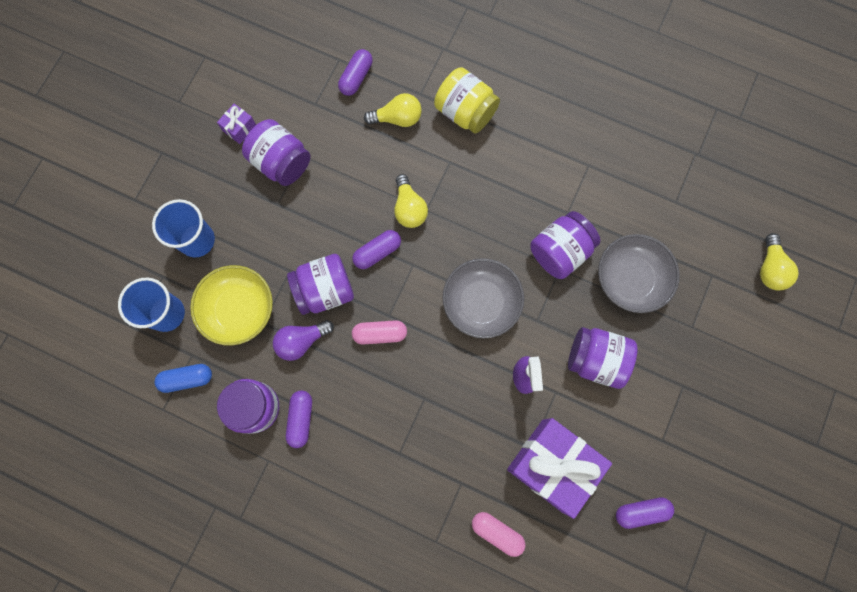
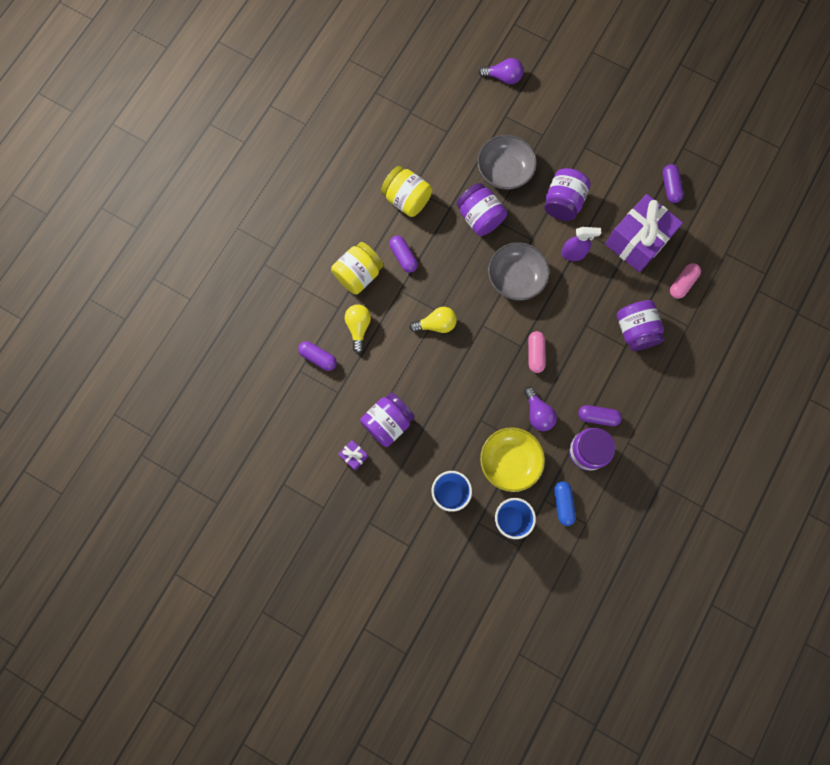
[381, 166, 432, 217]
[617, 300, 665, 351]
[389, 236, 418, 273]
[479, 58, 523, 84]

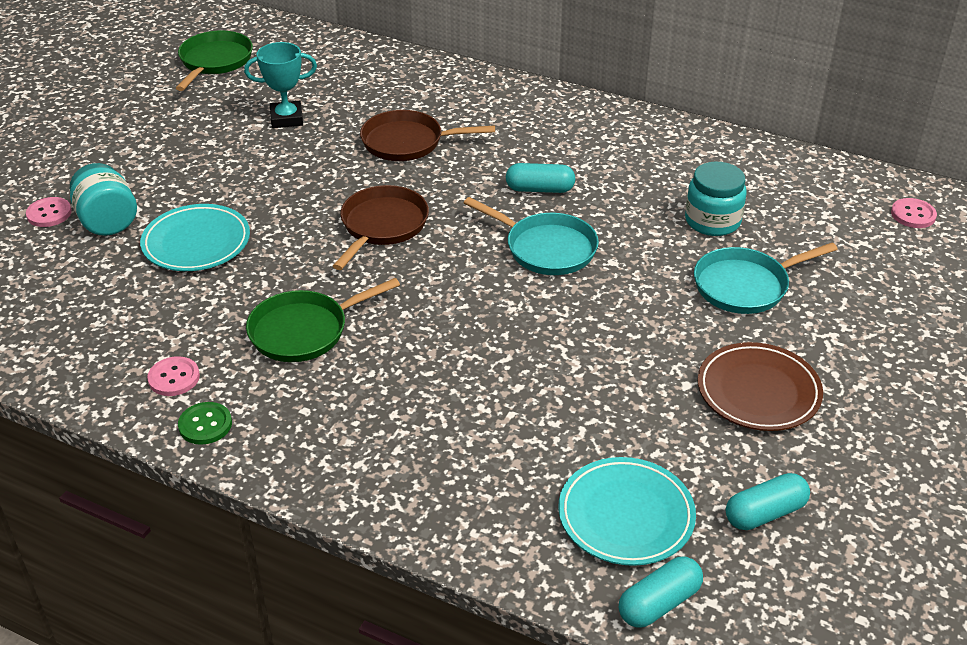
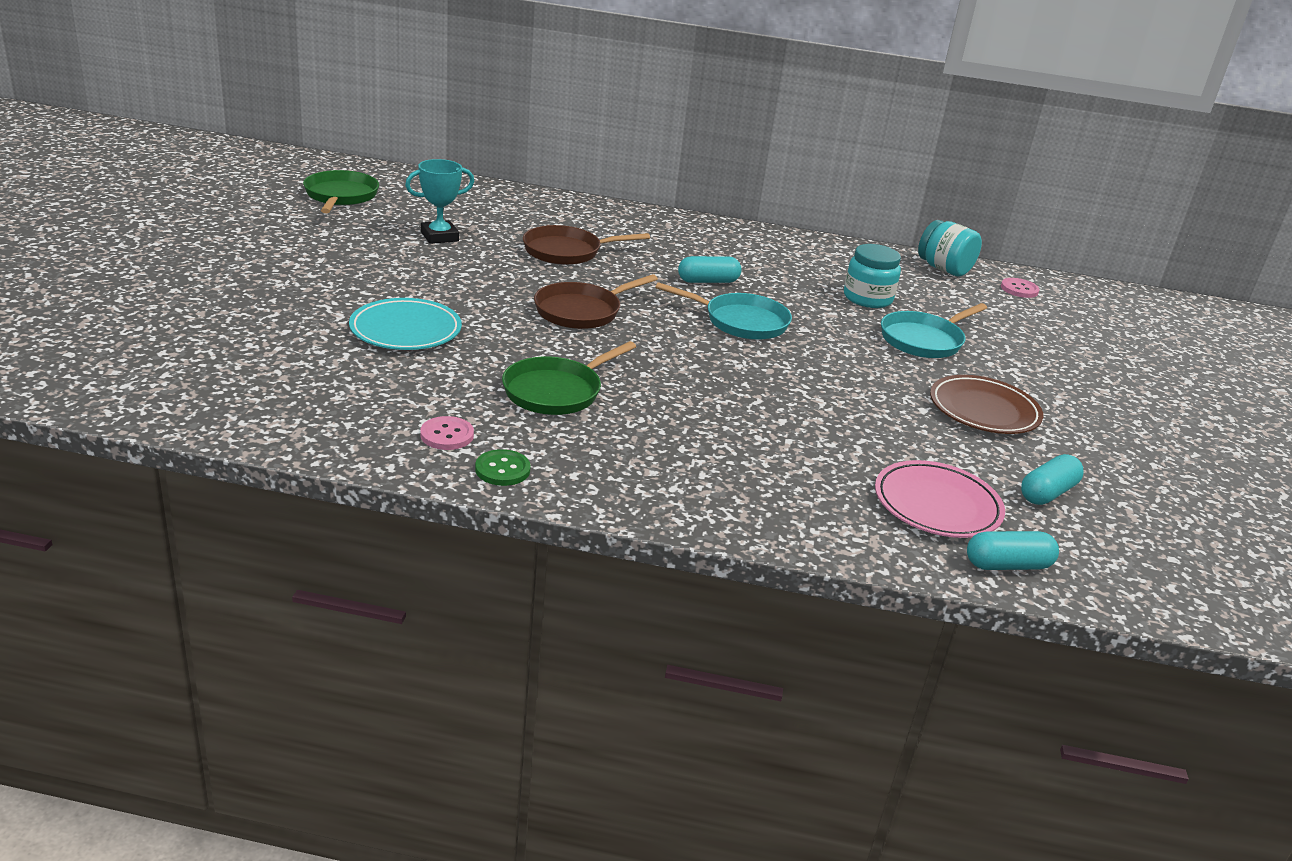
[26, 197, 72, 227] (first image)
[918, 220, 982, 276]
[875, 460, 1005, 538]
[534, 274, 658, 329]
[967, 531, 1059, 570]

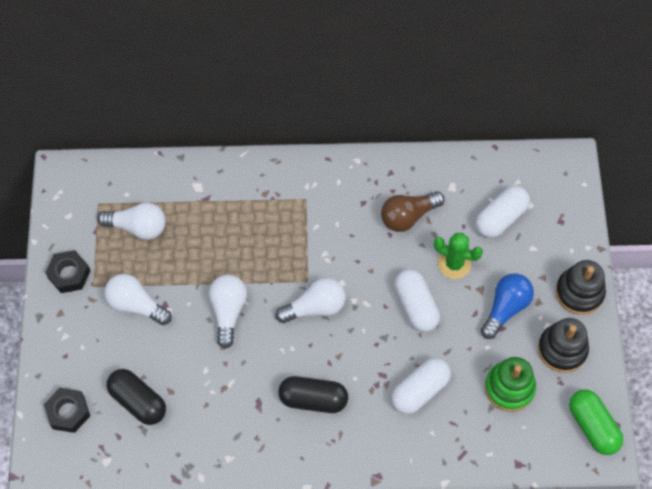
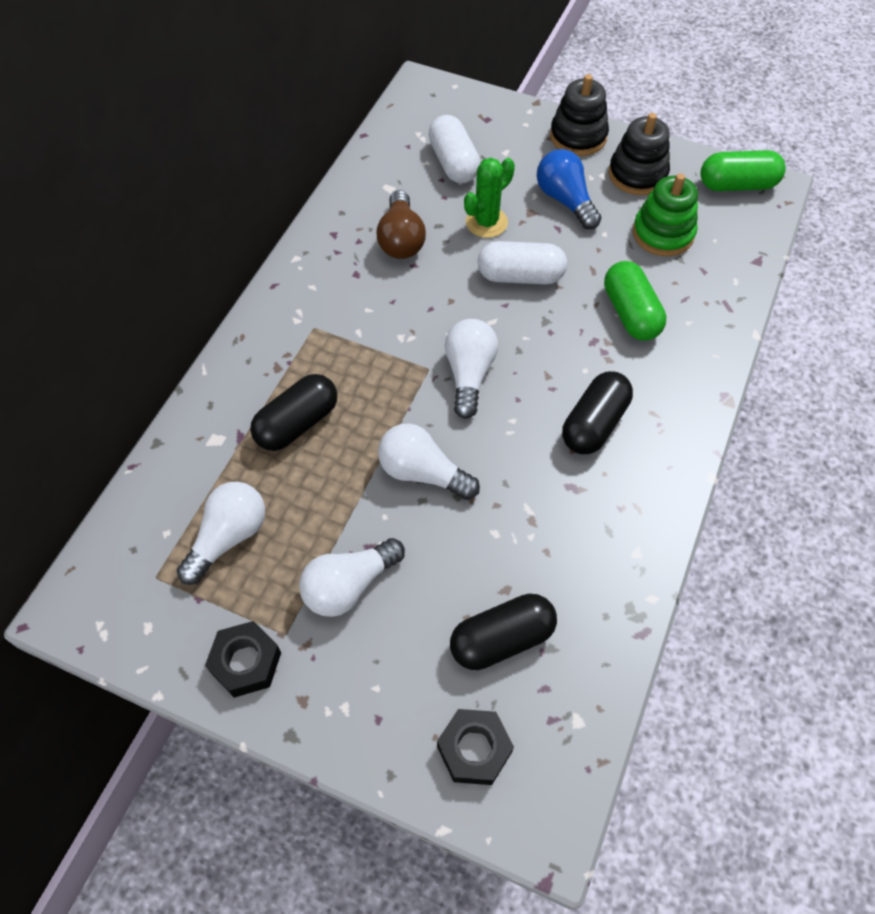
[250, 374, 337, 451]
[604, 261, 667, 341]

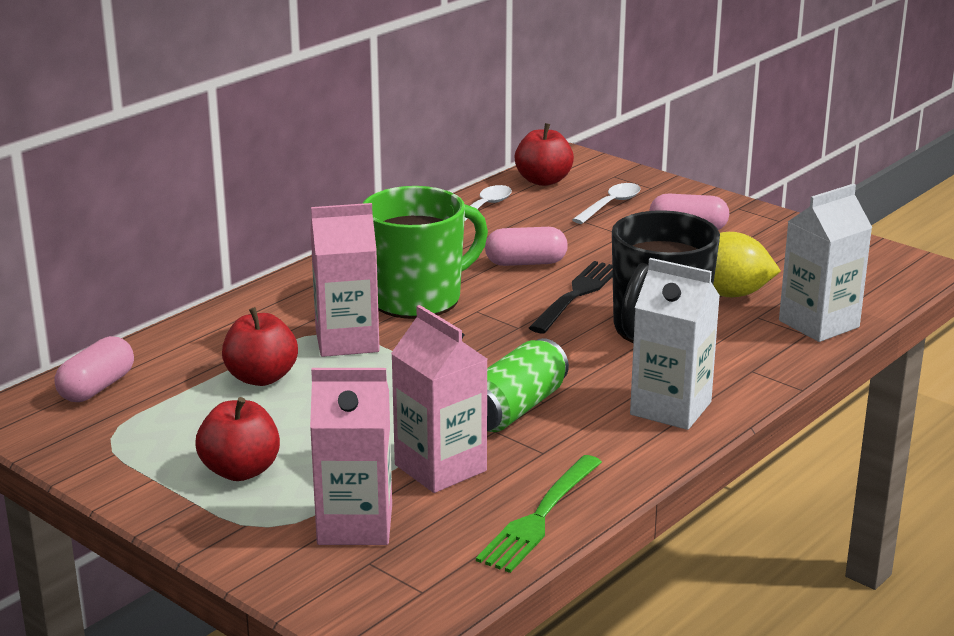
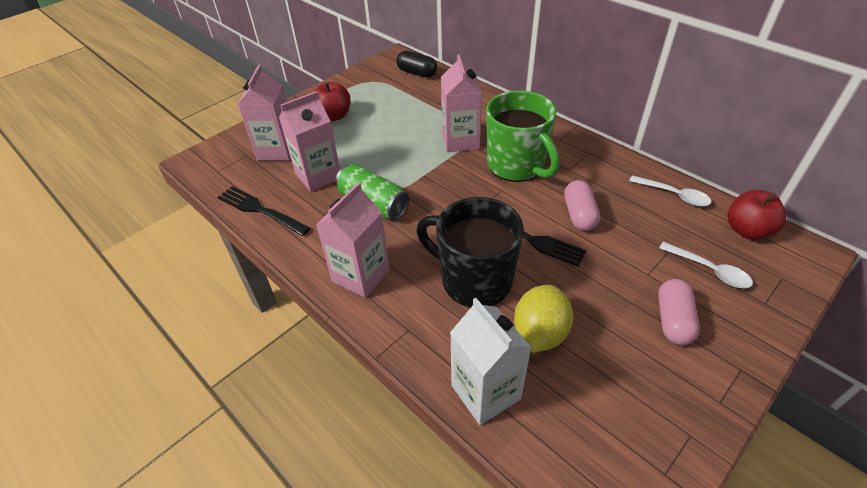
[222, 307, 298, 386] (first image)
[396, 51, 437, 78]
[217, 186, 311, 236]
[316, 182, 390, 298]

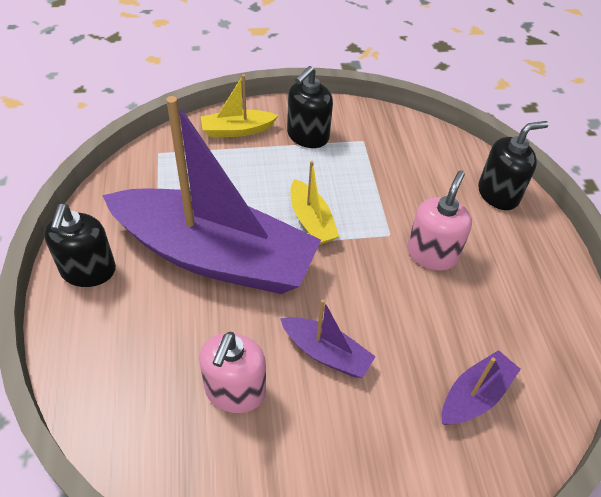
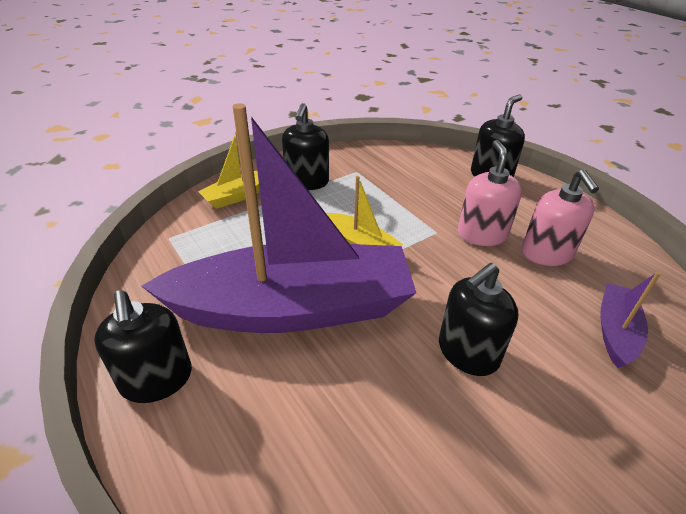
[522, 169, 599, 266]
[439, 263, 518, 376]

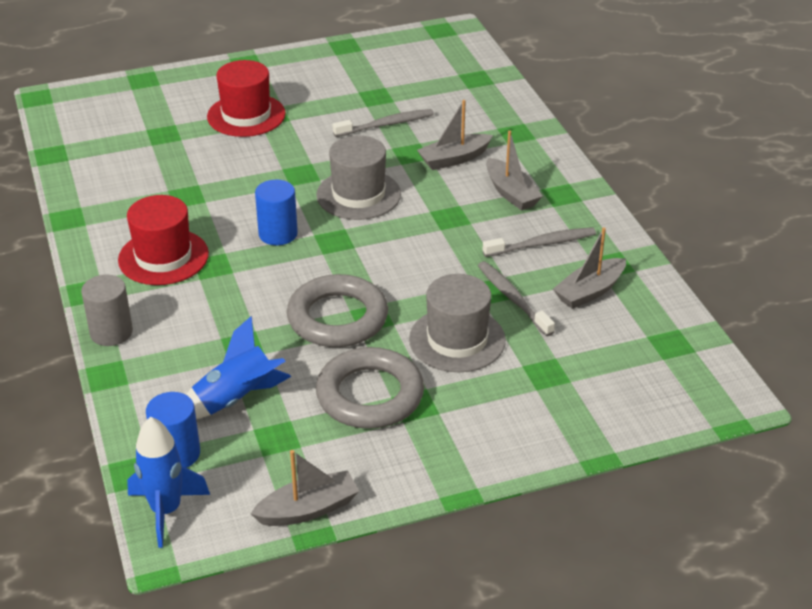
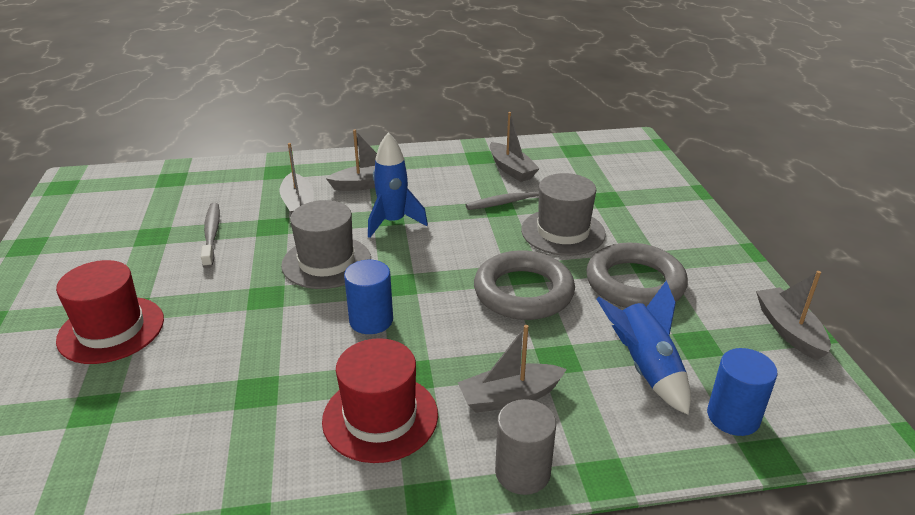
[483, 227, 596, 257] (first image)
[458, 325, 567, 413]
[368, 133, 428, 238]

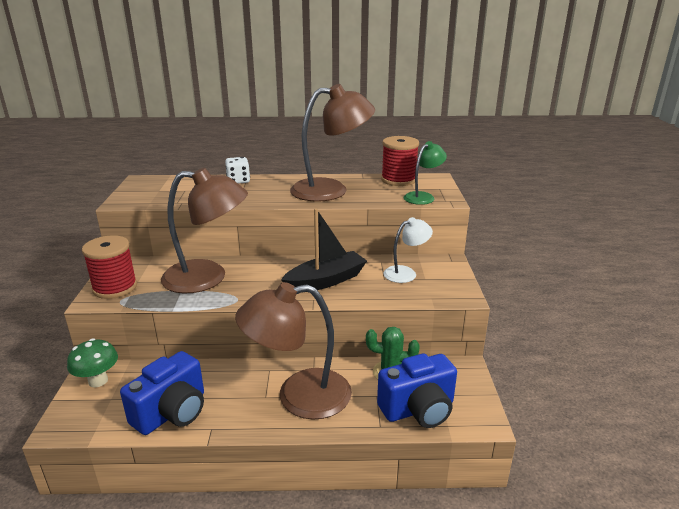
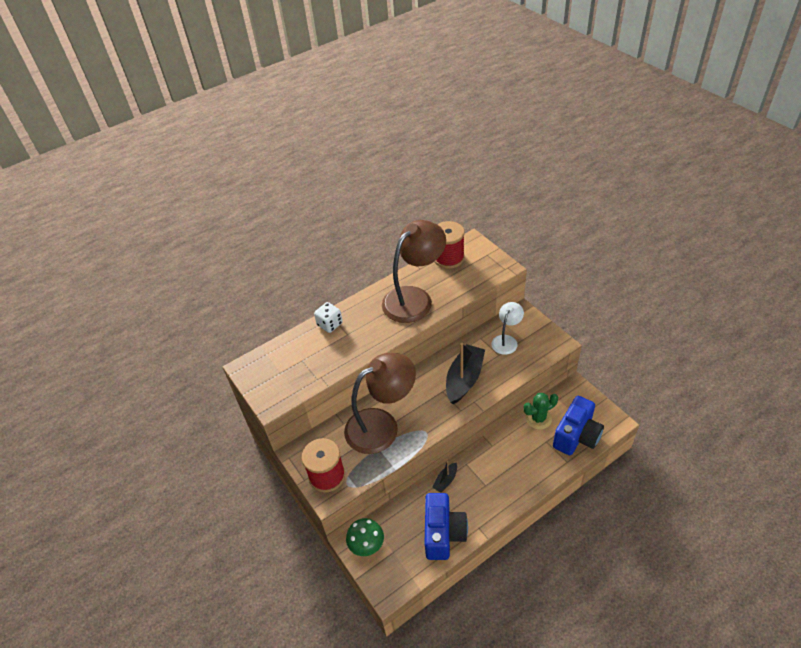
[235, 282, 352, 420] (first image)
[404, 141, 447, 205] (first image)
[432, 461, 457, 493]

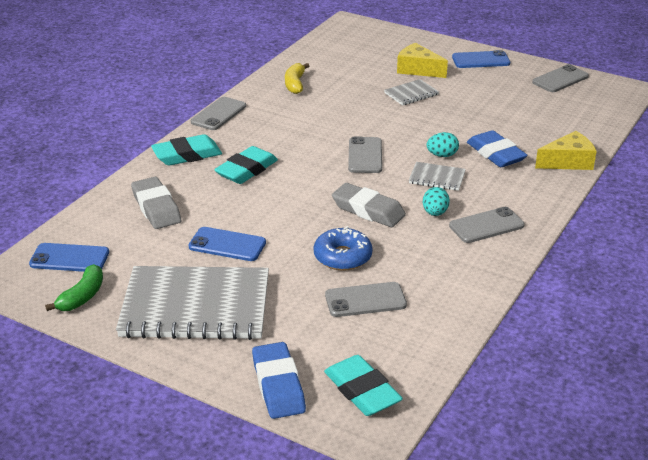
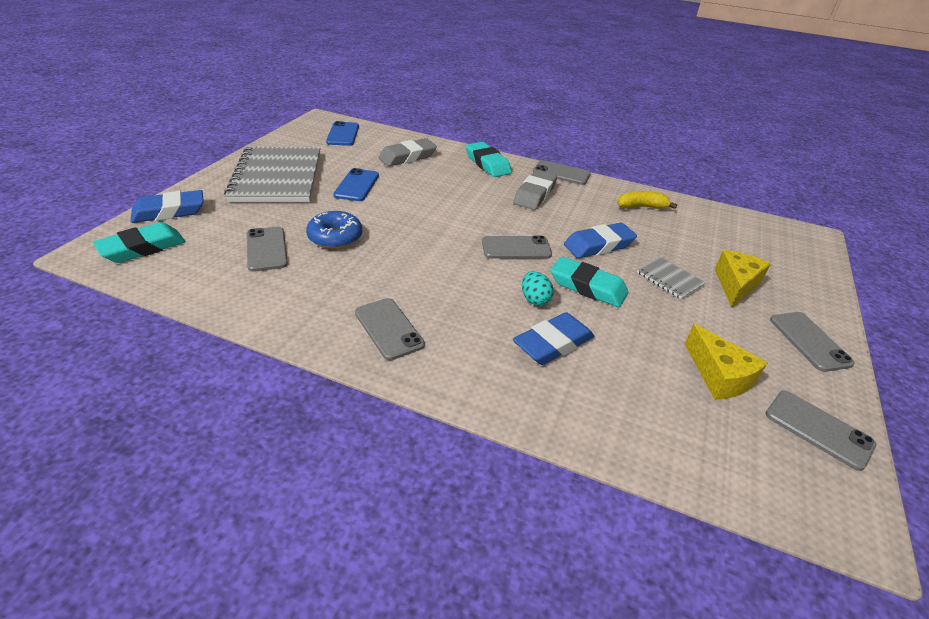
[45, 264, 103, 311] (first image)
[409, 162, 466, 191] (first image)
[423, 187, 450, 216] (first image)
[564, 223, 637, 258]
[550, 256, 628, 307]
[513, 170, 557, 210]
[685, 324, 768, 400]
[770, 312, 854, 372]

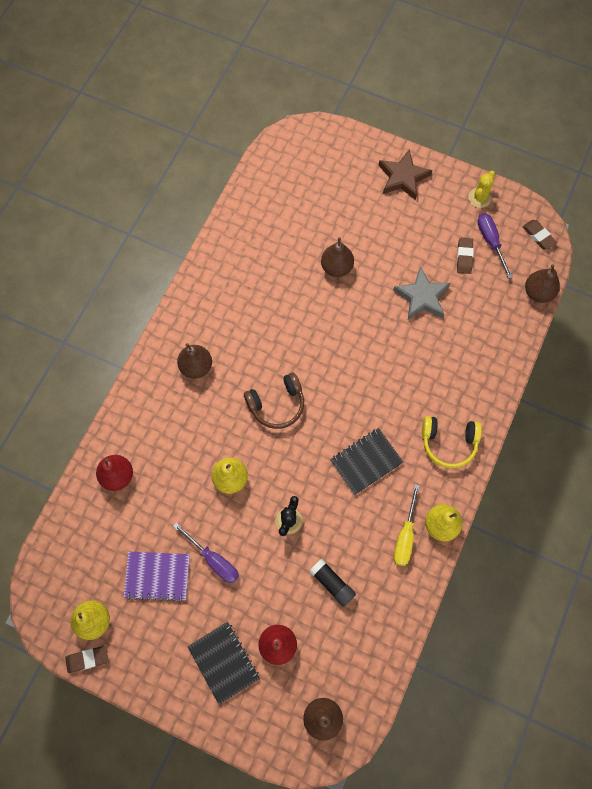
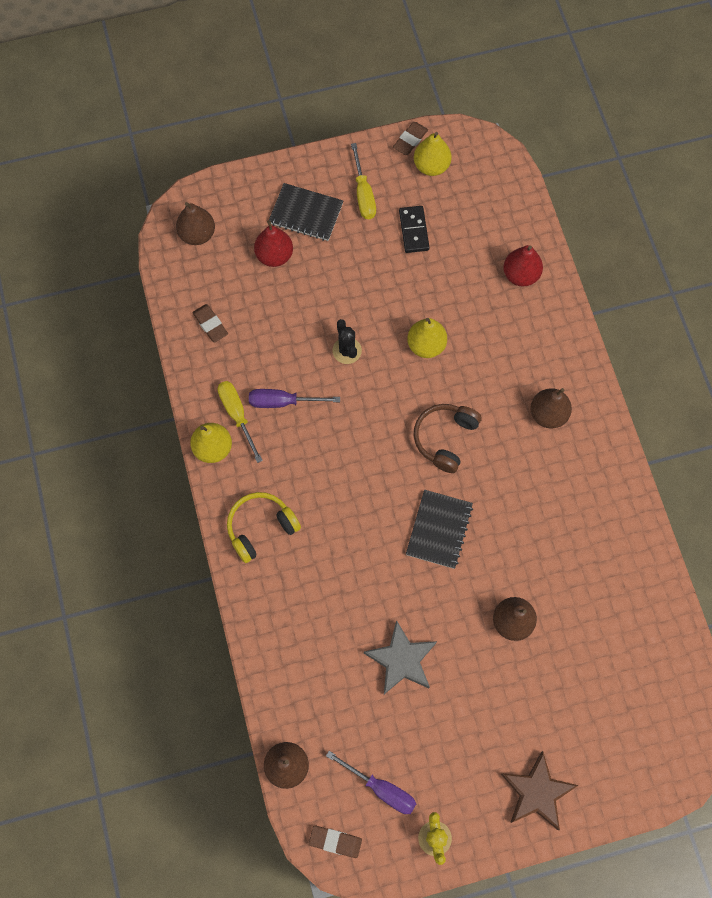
[309, 559, 356, 607] (first image)
[351, 143, 376, 219]
[249, 389, 340, 408]
[406, 490, 473, 569]
[192, 304, 228, 342]
[399, 206, 429, 253]

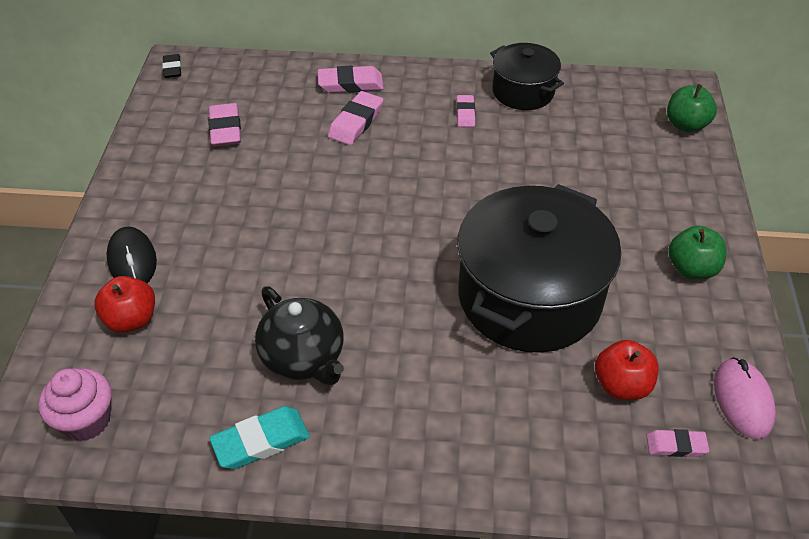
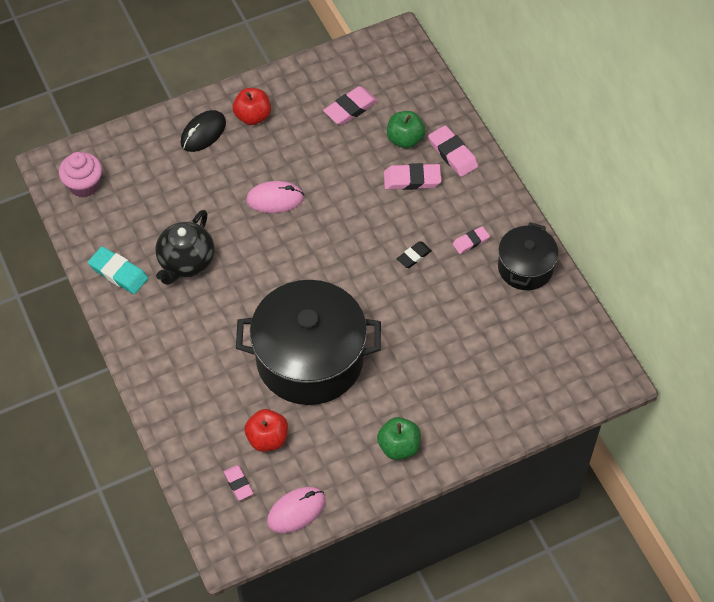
[246, 181, 304, 213]
[233, 88, 271, 125]
[397, 241, 432, 268]
[387, 111, 425, 149]

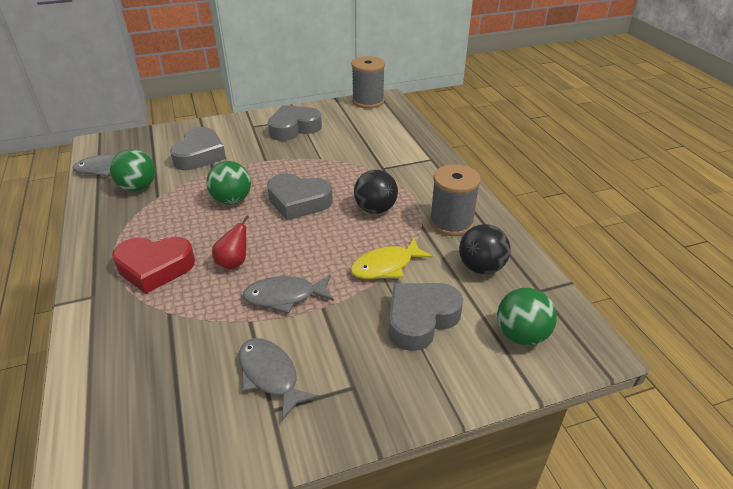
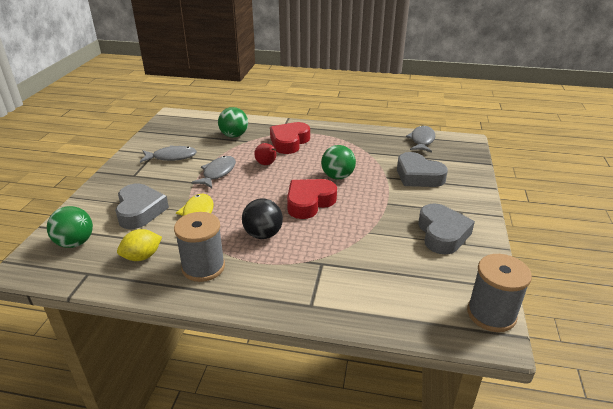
[218, 107, 248, 137]
[117, 229, 162, 261]
[287, 179, 337, 219]

